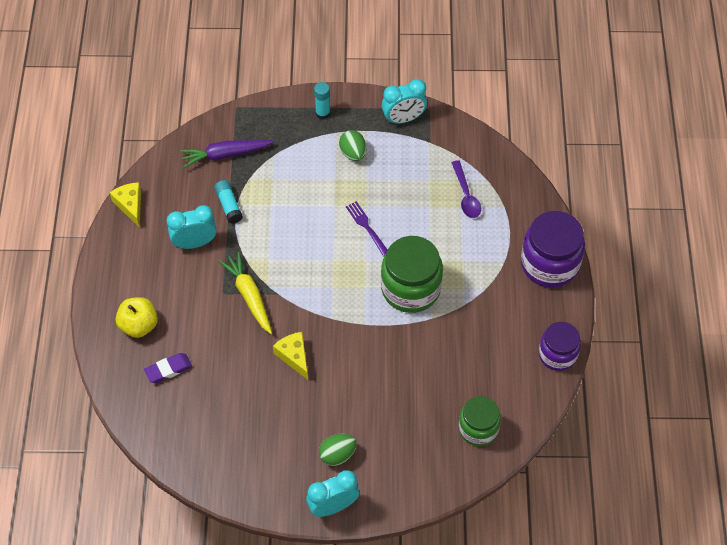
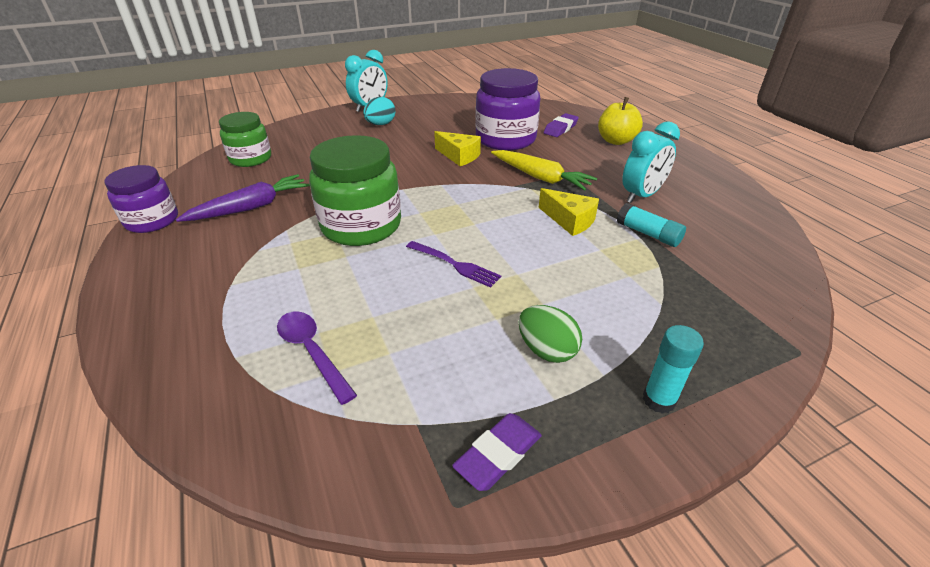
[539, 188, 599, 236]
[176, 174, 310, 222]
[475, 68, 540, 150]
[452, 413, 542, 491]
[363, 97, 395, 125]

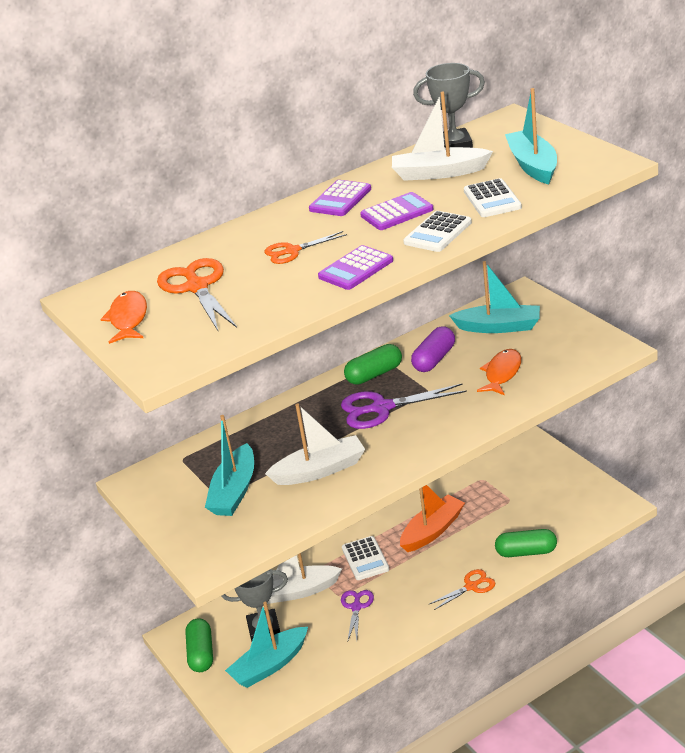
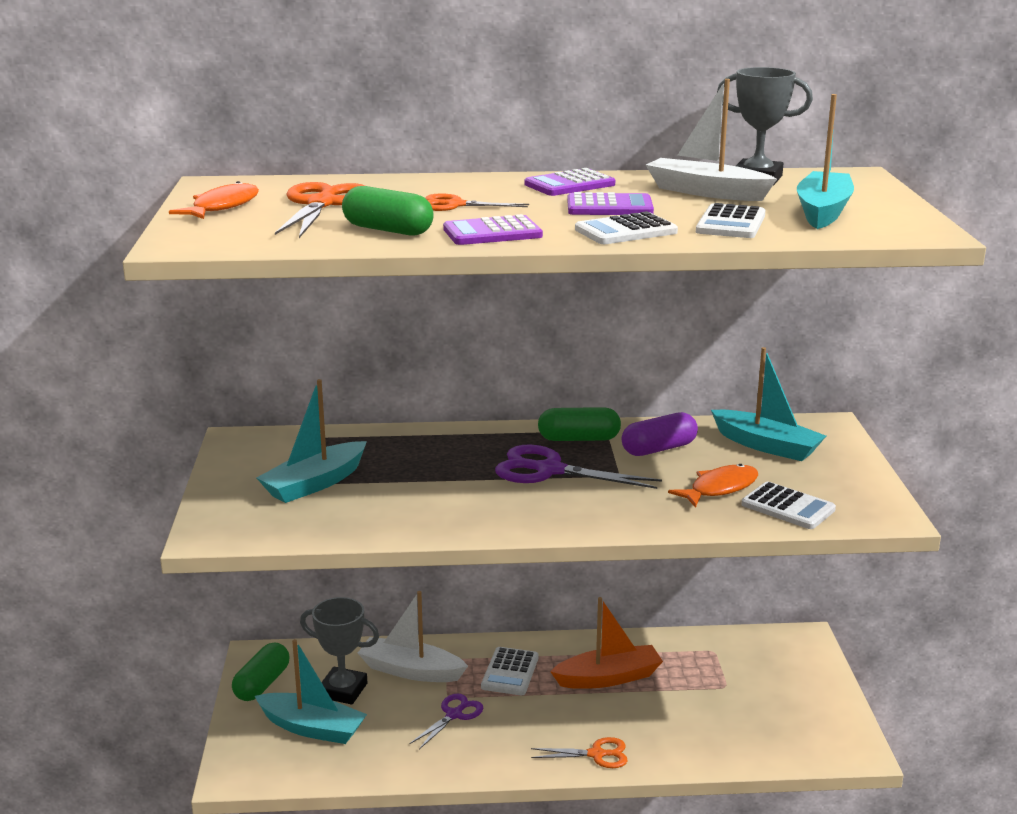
[265, 404, 365, 485] (first image)
[742, 482, 836, 529]
[342, 186, 434, 235]
[255, 639, 367, 744]

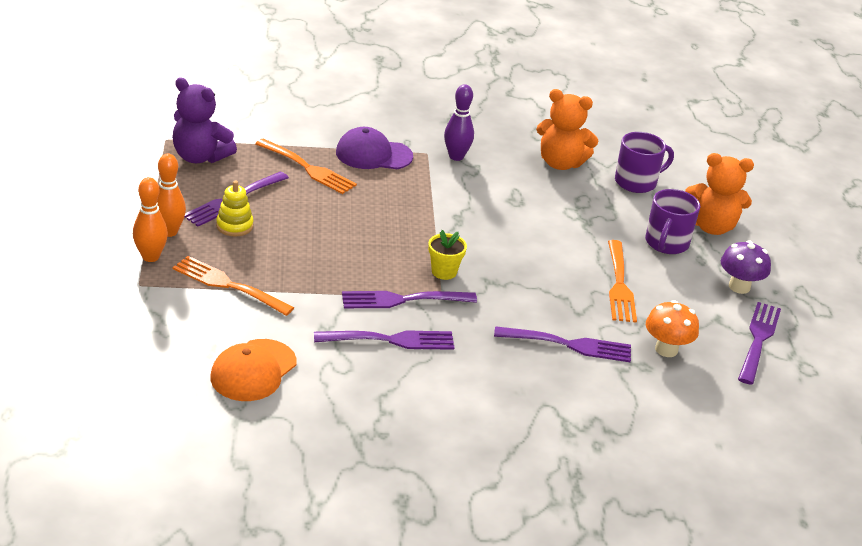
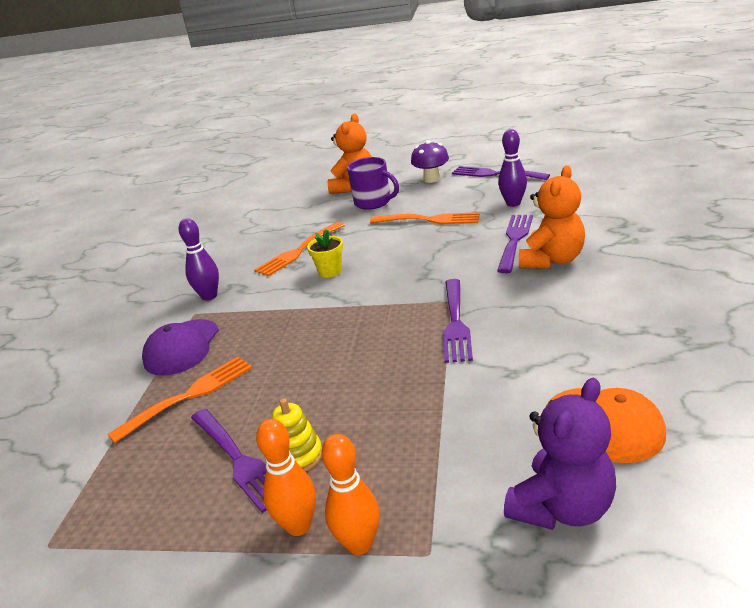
[314, 330, 454, 350] (first image)
[615, 132, 674, 193] (first image)
[504, 378, 616, 530]
[254, 222, 345, 276]
[307, 229, 343, 278]
[519, 165, 585, 269]
[498, 129, 527, 207]

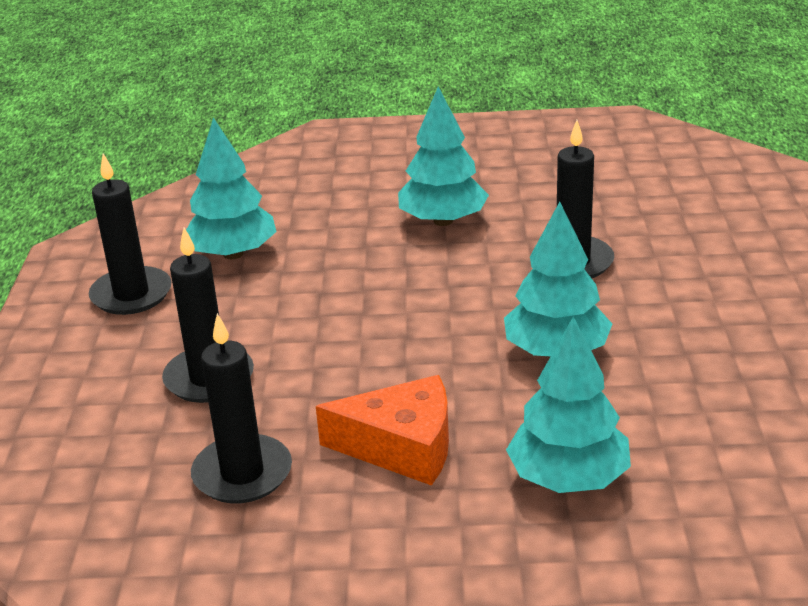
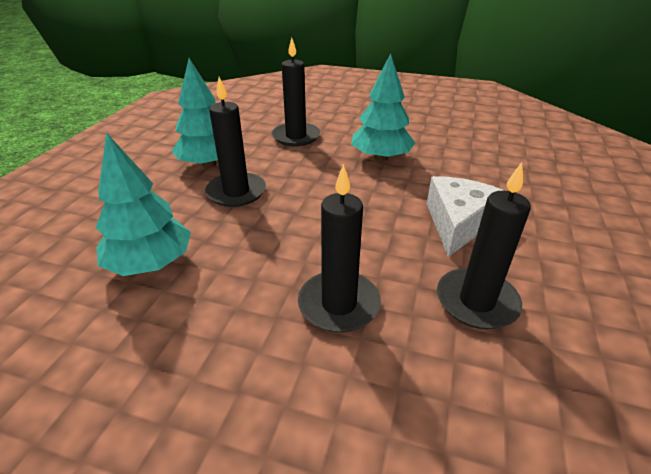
[506, 316, 631, 493] (first image)
[205, 77, 266, 207]
[427, 176, 505, 257]

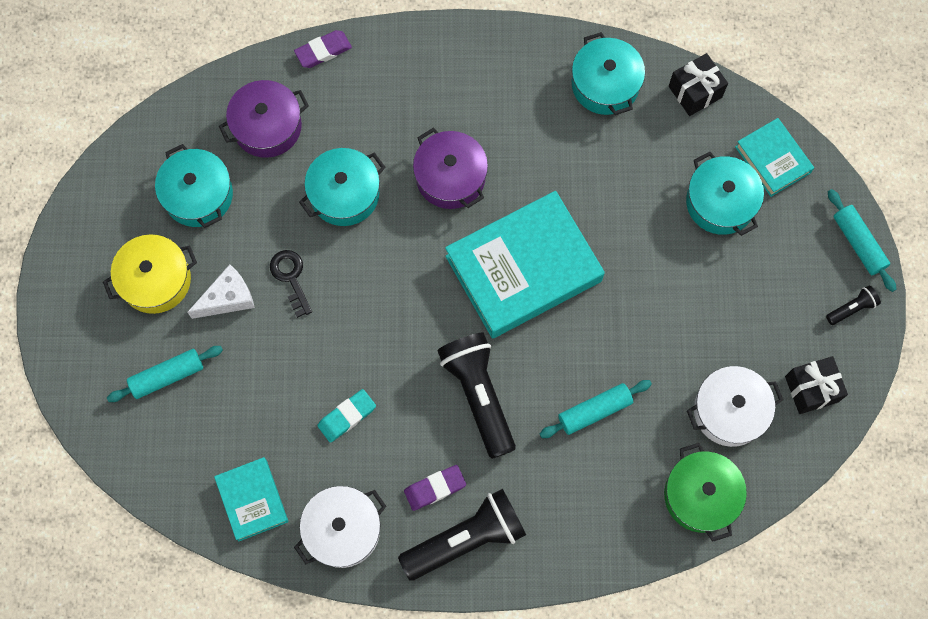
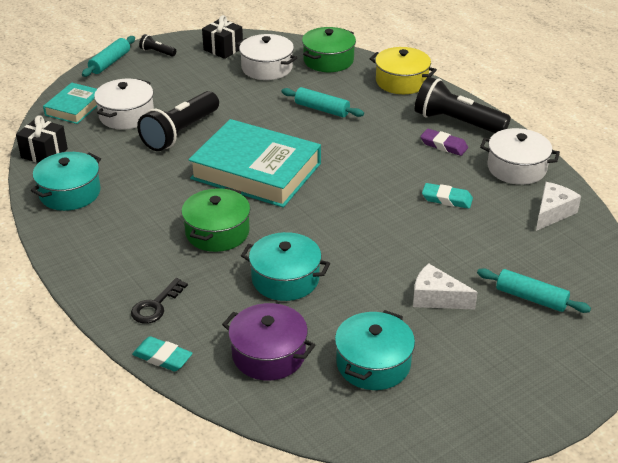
[370, 47, 437, 94]
[131, 278, 188, 324]
[137, 91, 219, 151]
[536, 182, 581, 231]
[132, 336, 193, 371]
[181, 187, 250, 252]
[94, 79, 154, 129]

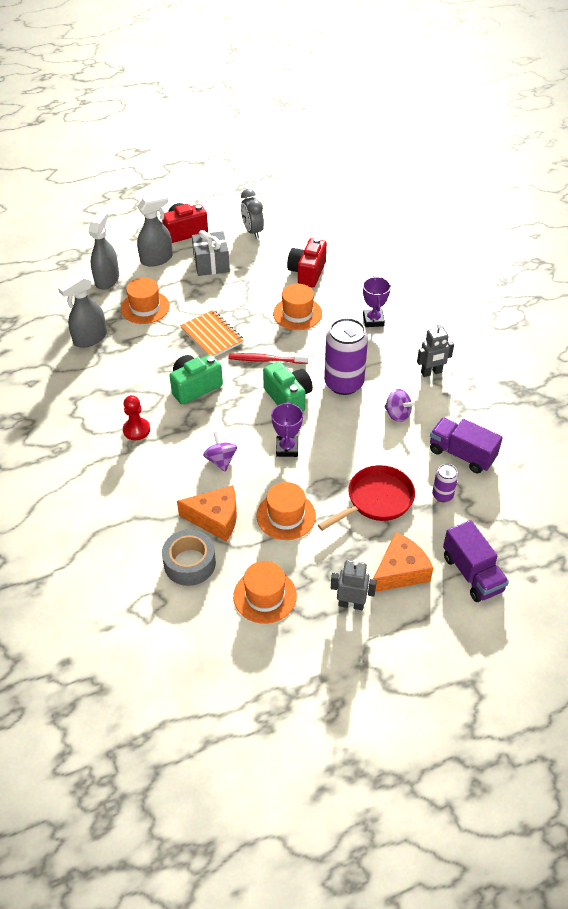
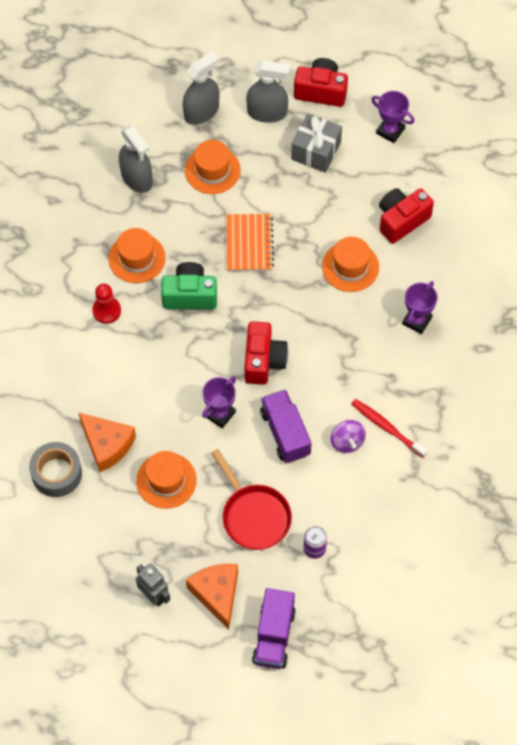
[203, 431, 237, 472] (first image)
[324, 318, 368, 395] (first image)
[417, 324, 454, 377] (first image)
[351, 399, 428, 458]
[108, 228, 166, 283]
[260, 389, 311, 463]
[371, 91, 415, 143]
[244, 321, 288, 385]
[119, 125, 153, 193]
[211, 449, 292, 550]
[186, 564, 238, 630]

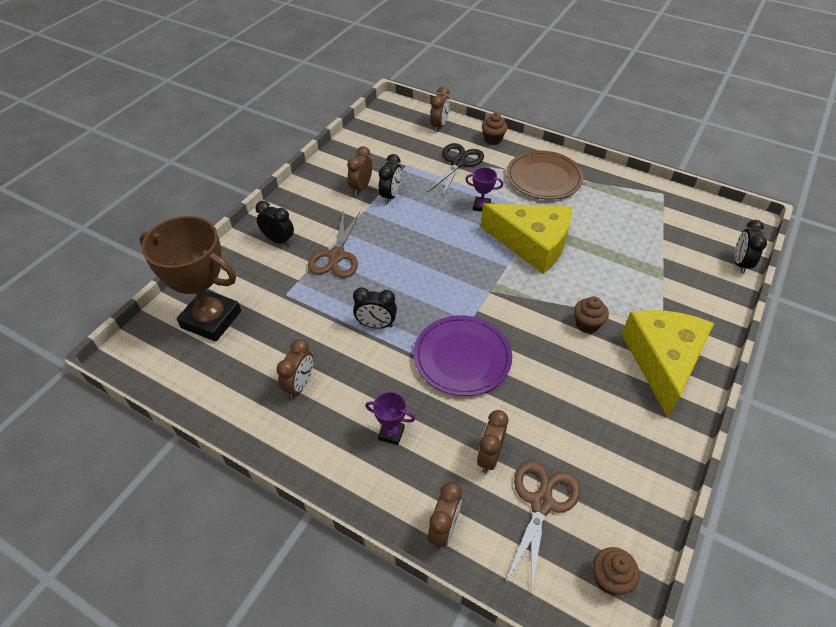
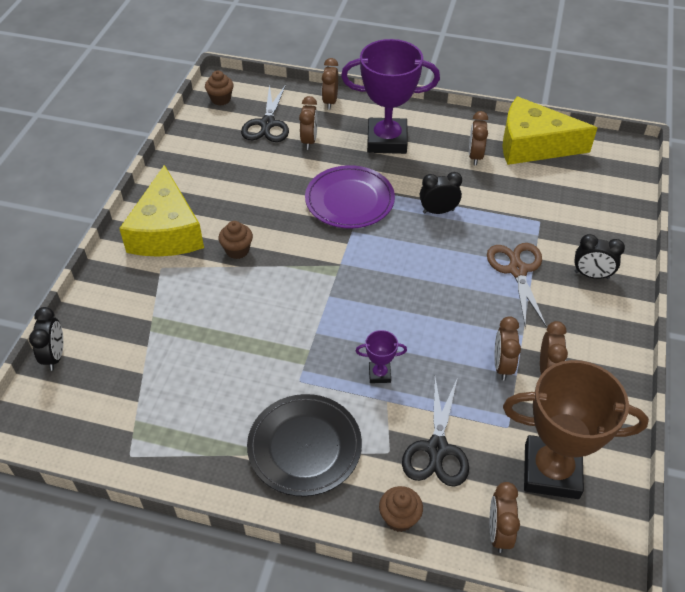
[503, 360, 649, 499]
[503, 96, 597, 165]
[494, 316, 521, 380]
[247, 394, 362, 497]
[241, 84, 289, 142]
[341, 39, 440, 154]

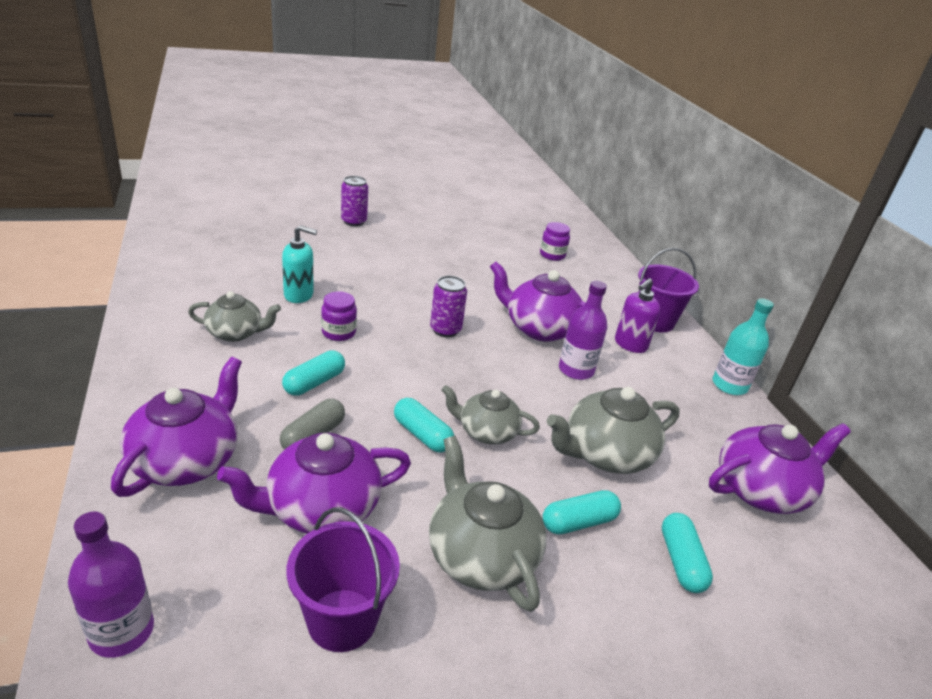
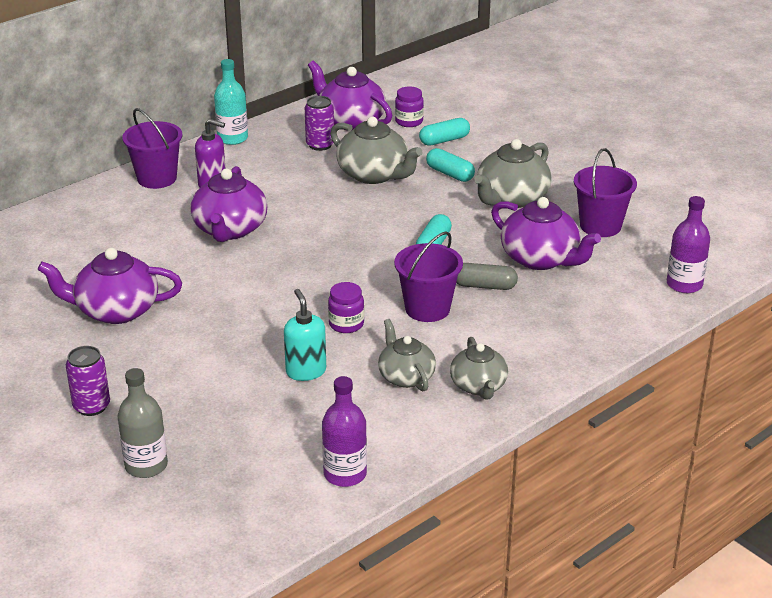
[117, 368, 168, 478]
[38, 248, 182, 324]
[305, 96, 334, 151]
[450, 337, 508, 400]
[395, 87, 424, 127]
[322, 376, 367, 487]
[394, 232, 463, 322]

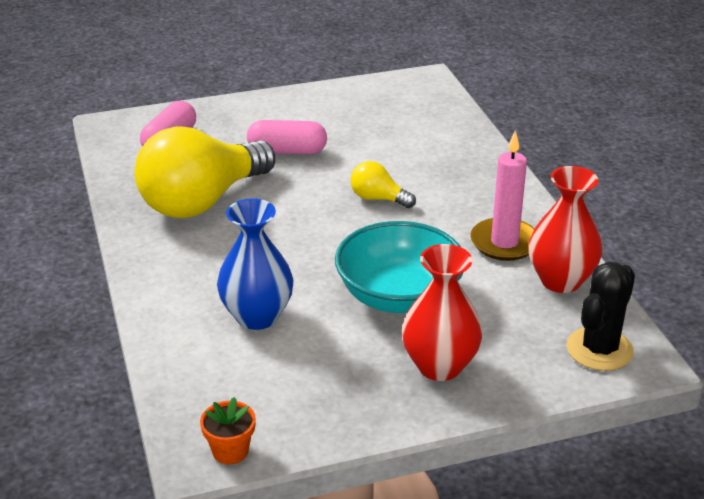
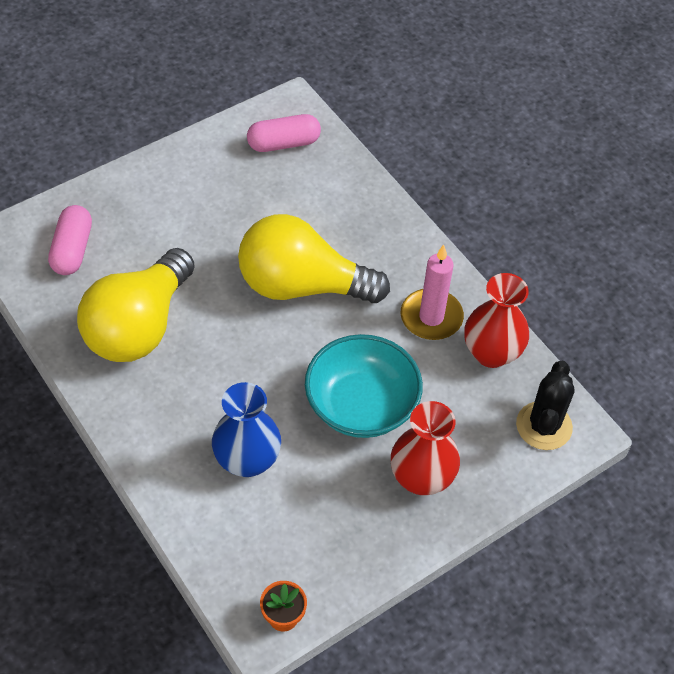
[247, 114, 321, 152]
[238, 214, 390, 303]

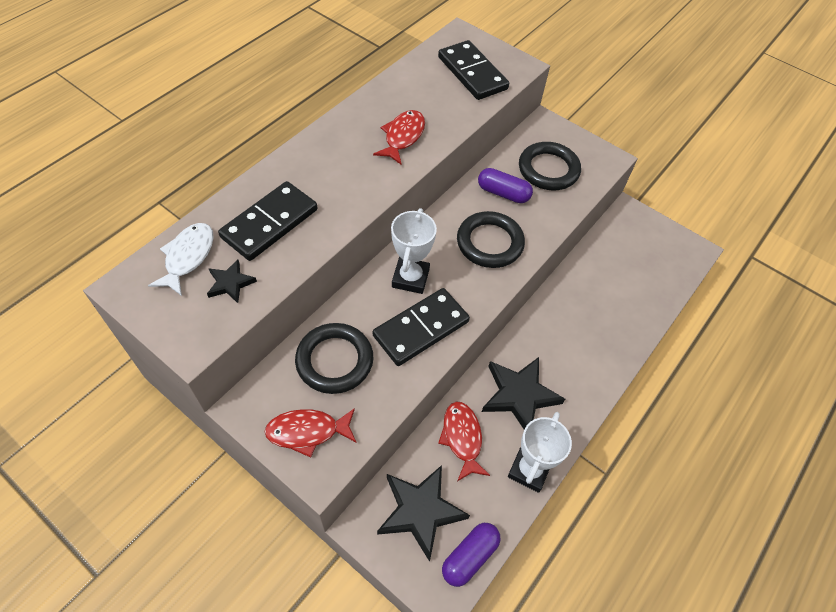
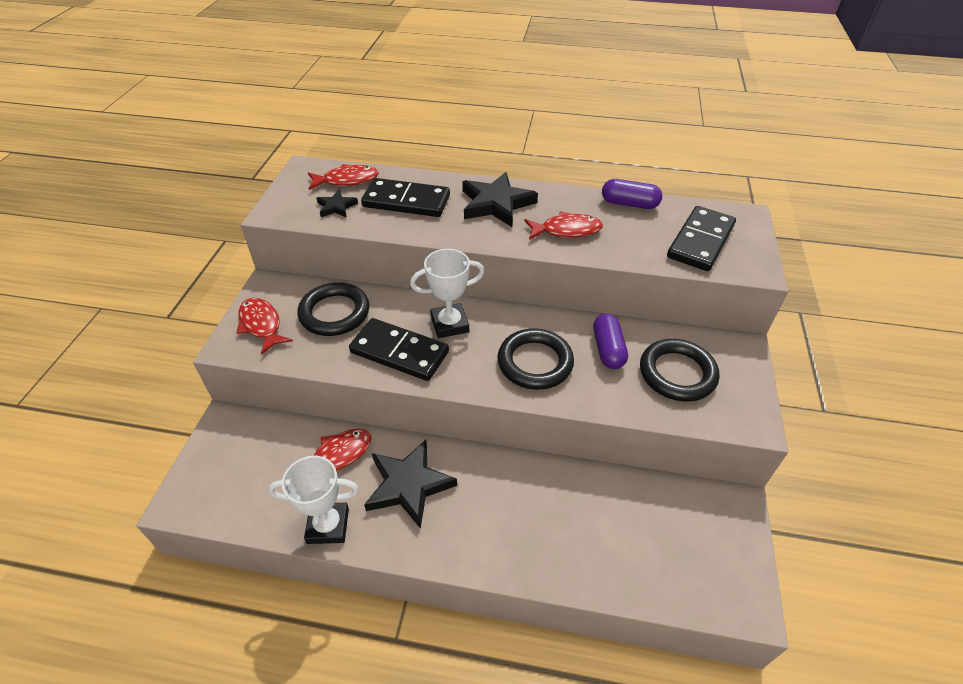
[462, 172, 538, 227]
[602, 179, 662, 209]
[308, 164, 379, 190]

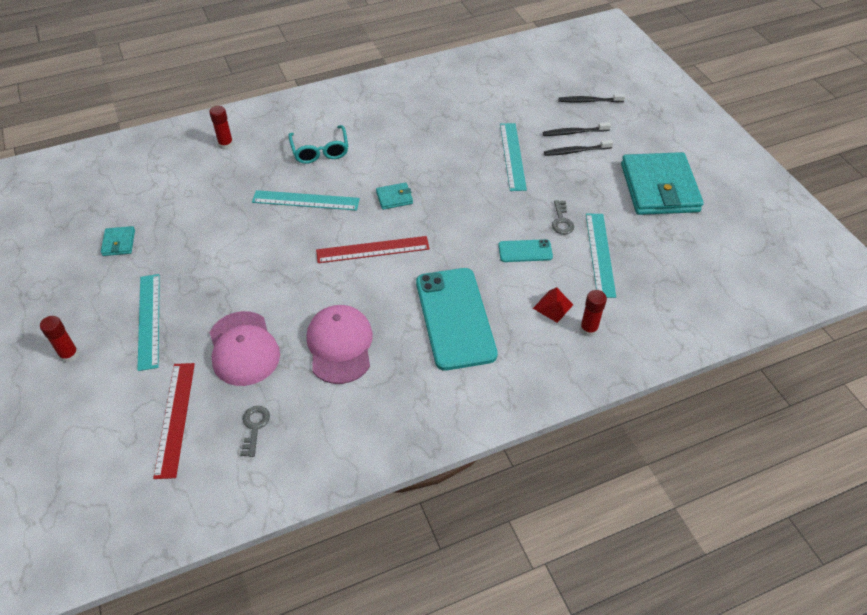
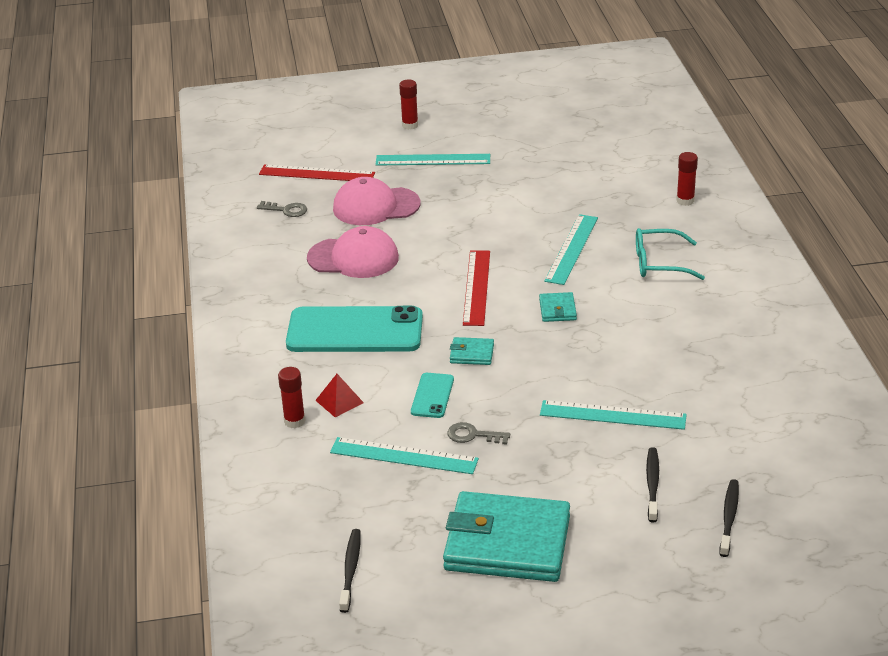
[450, 337, 494, 365]
[339, 529, 361, 613]

